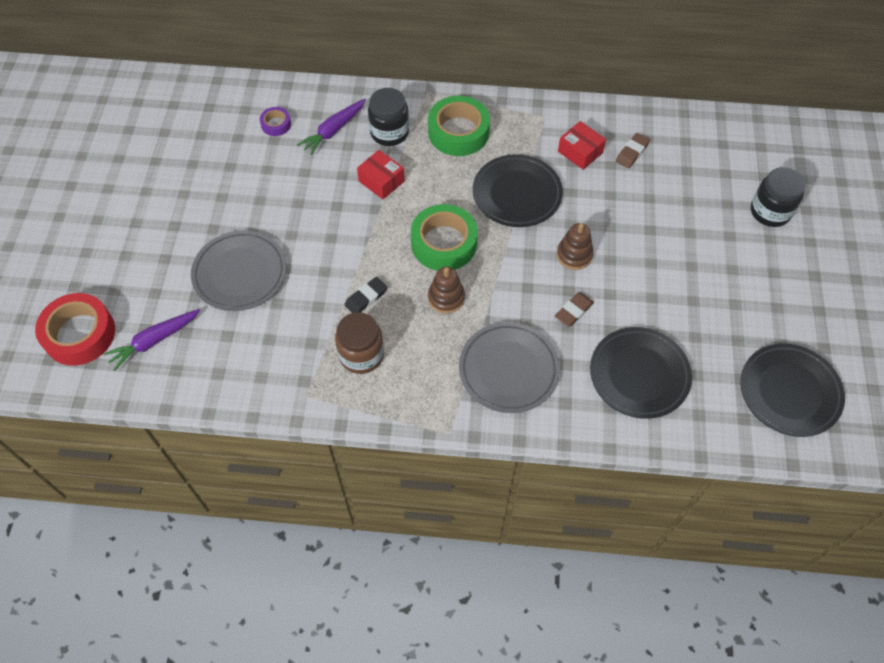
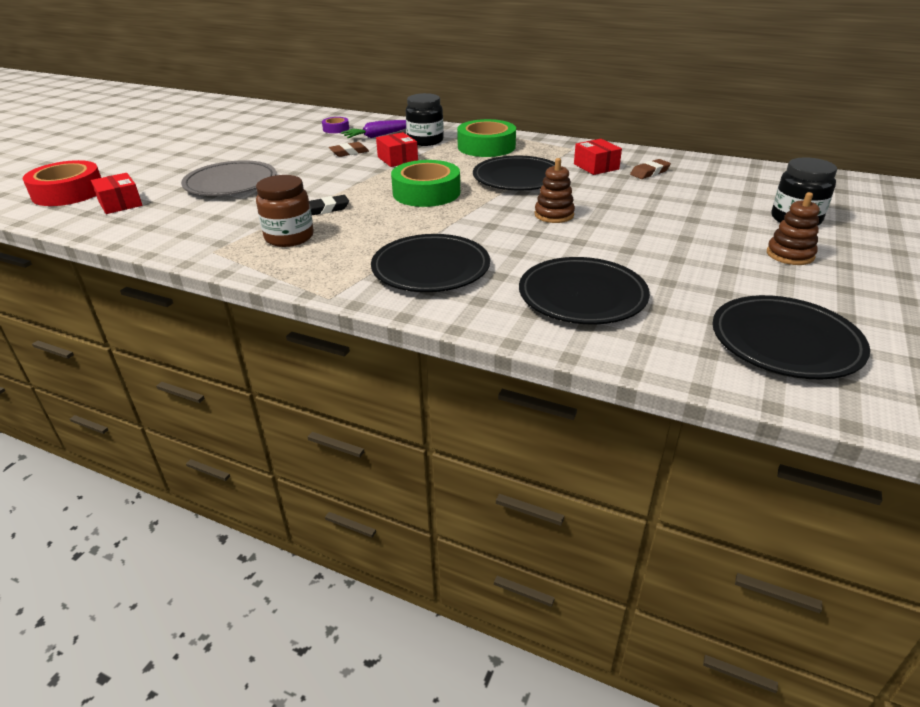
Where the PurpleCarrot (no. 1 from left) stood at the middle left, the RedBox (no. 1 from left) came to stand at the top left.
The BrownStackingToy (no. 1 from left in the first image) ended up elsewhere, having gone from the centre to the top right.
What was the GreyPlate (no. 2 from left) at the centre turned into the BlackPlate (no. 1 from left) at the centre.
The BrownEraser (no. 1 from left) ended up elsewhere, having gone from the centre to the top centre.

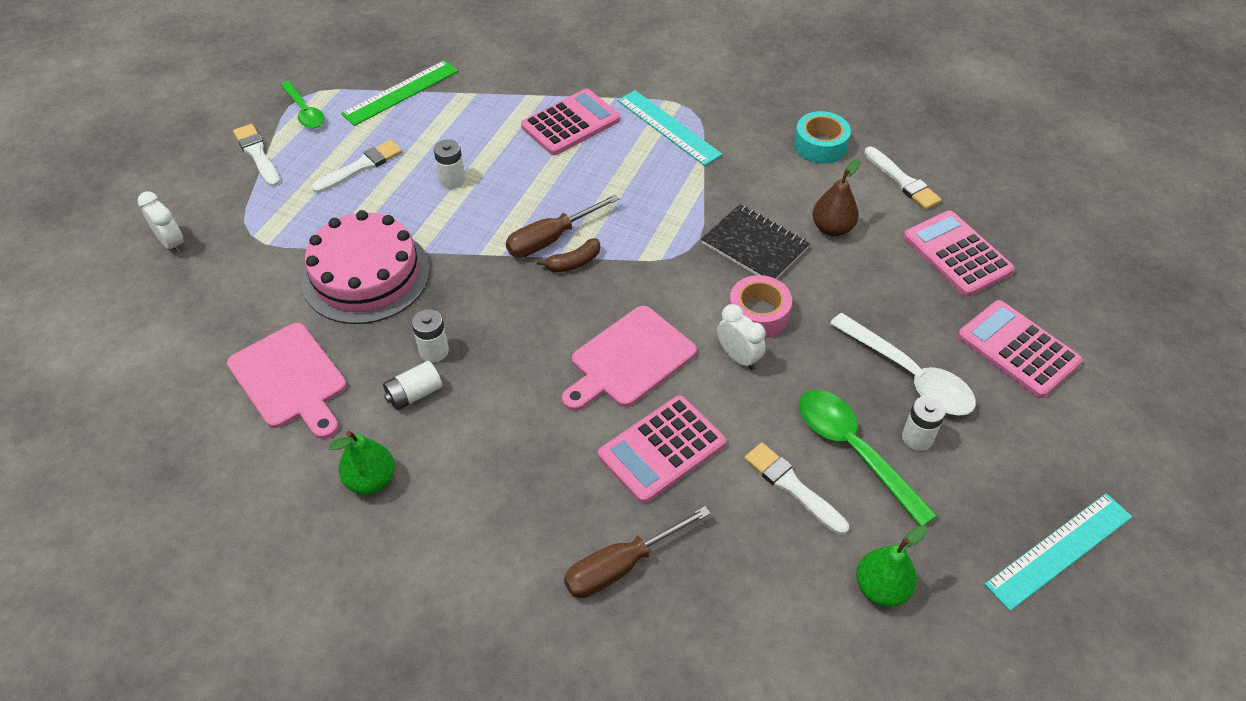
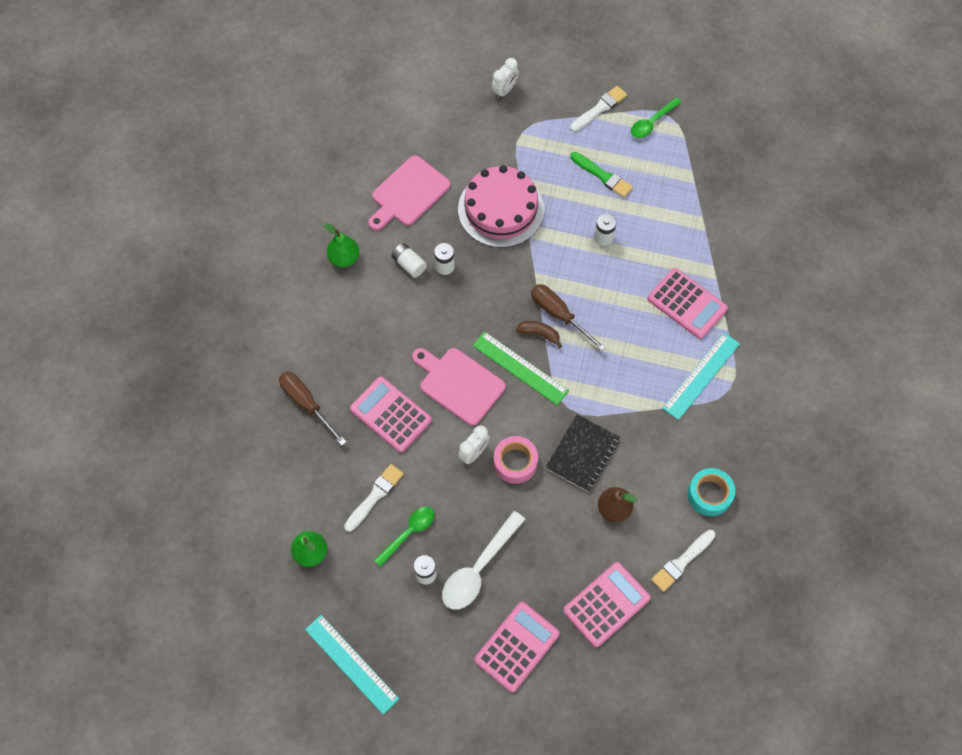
What was the WhiteBrush (no. 2 from left) at the top left turned into the GreenBrush at the top centre.
The GreenRuler ended up elsewhere, having gone from the top left to the centre.
The BrownBanana at the centre ended up facing another way, 150 degrees clockwise from before.
The size of the GreenSpoon (no. 2 from left in the first image) at the middle right changed by a factor of 0.65.

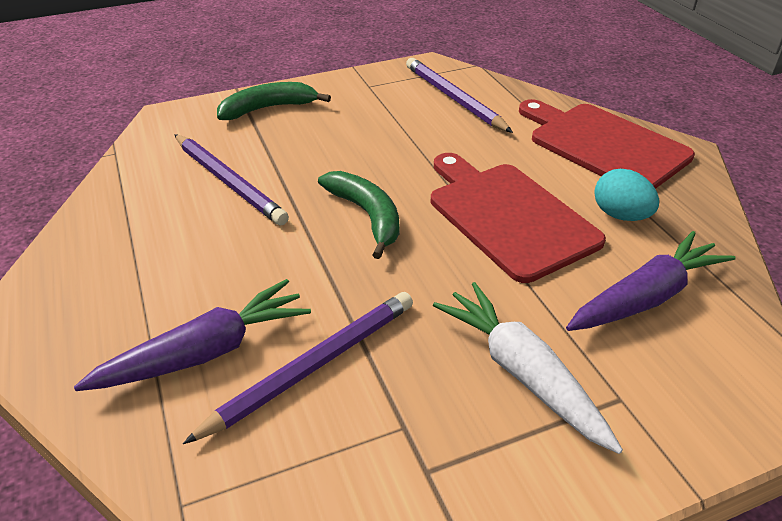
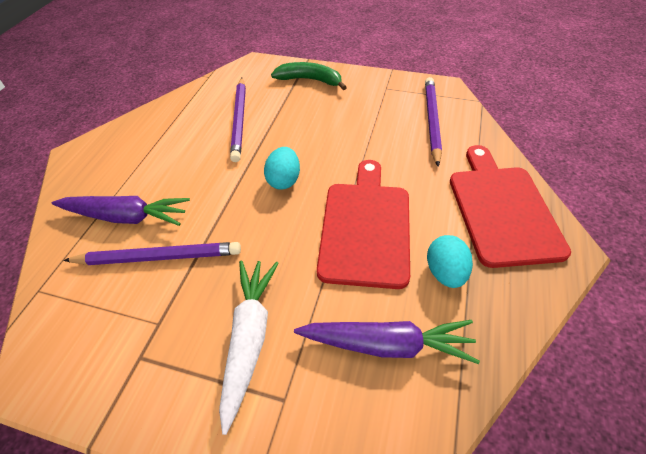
Where the GreenBanana (no. 2 from left) stood at the centre, the TurquoiseEgg (no. 1 from left) came to stand at the centre.

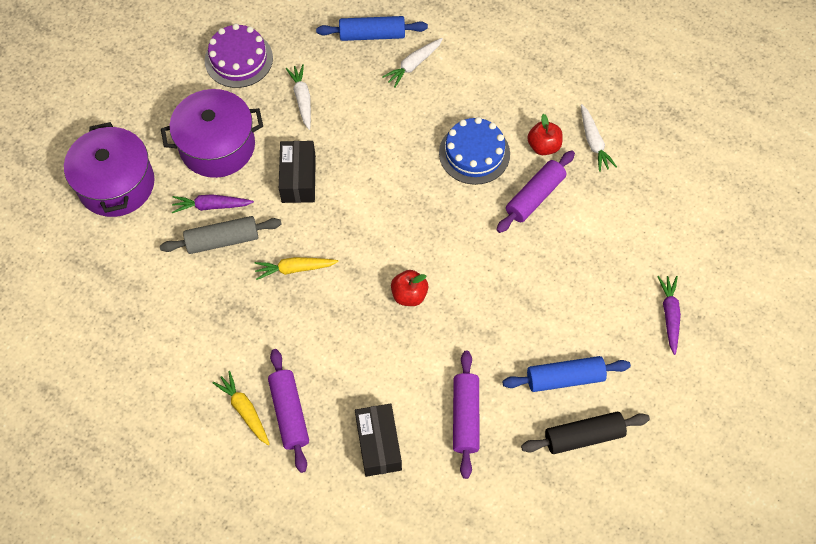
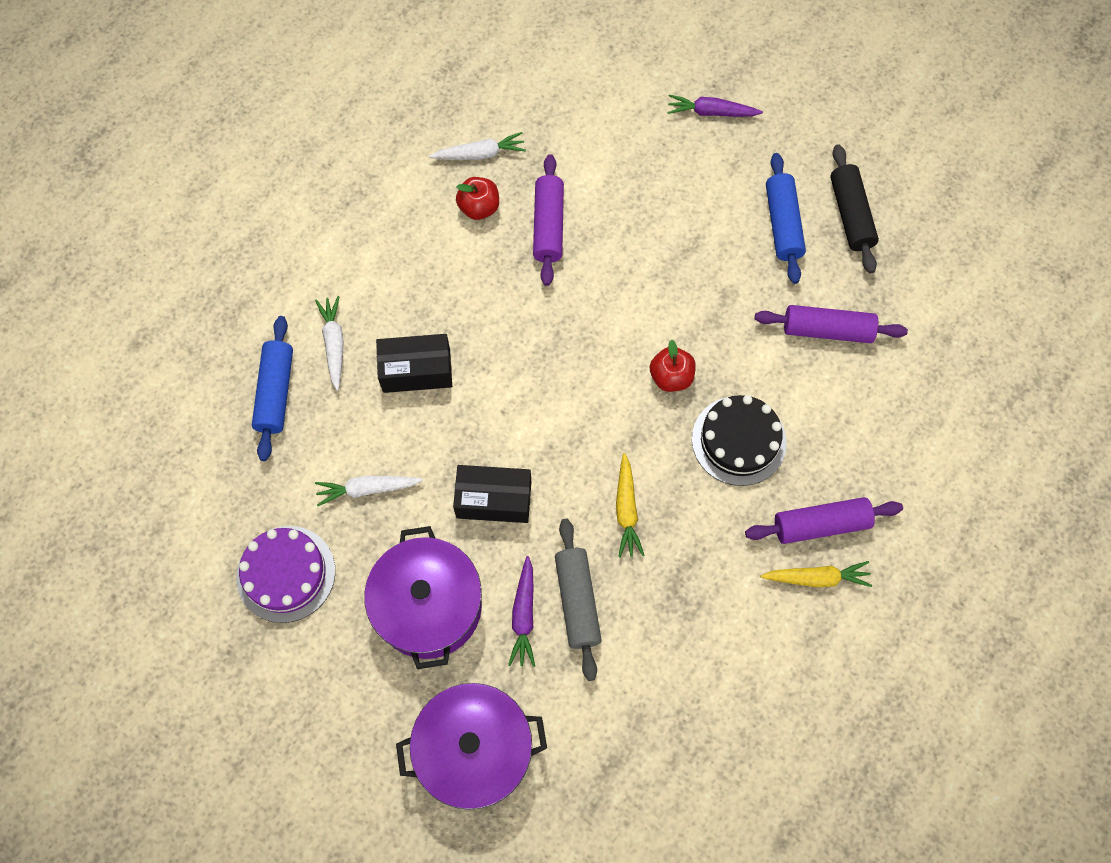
The YellowCarrot (no. 1 from left in the first image) at the bottom left ended up facing another way, 150 degrees counterclockwise from before.
The BlackBox (no. 2 from left in the first image) ended up elsewhere, having gone from the bottom centre to the centre.
The WhiteCarrot (no. 2 from left in the first image) at the top centre ended up facing another way, 150 degrees counterclockwise from before.
The second view lost the BlueCake at the top centre.
The PurpleRollingPin (no. 3 from left in the first image) at the centre ended up facing another way, 45 degrees clockwise from before.
The second view gained the BlackCake at the centre.

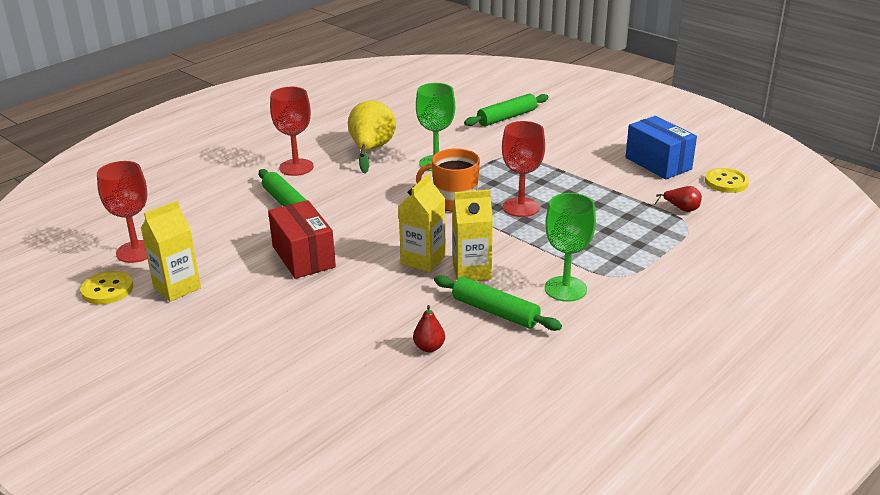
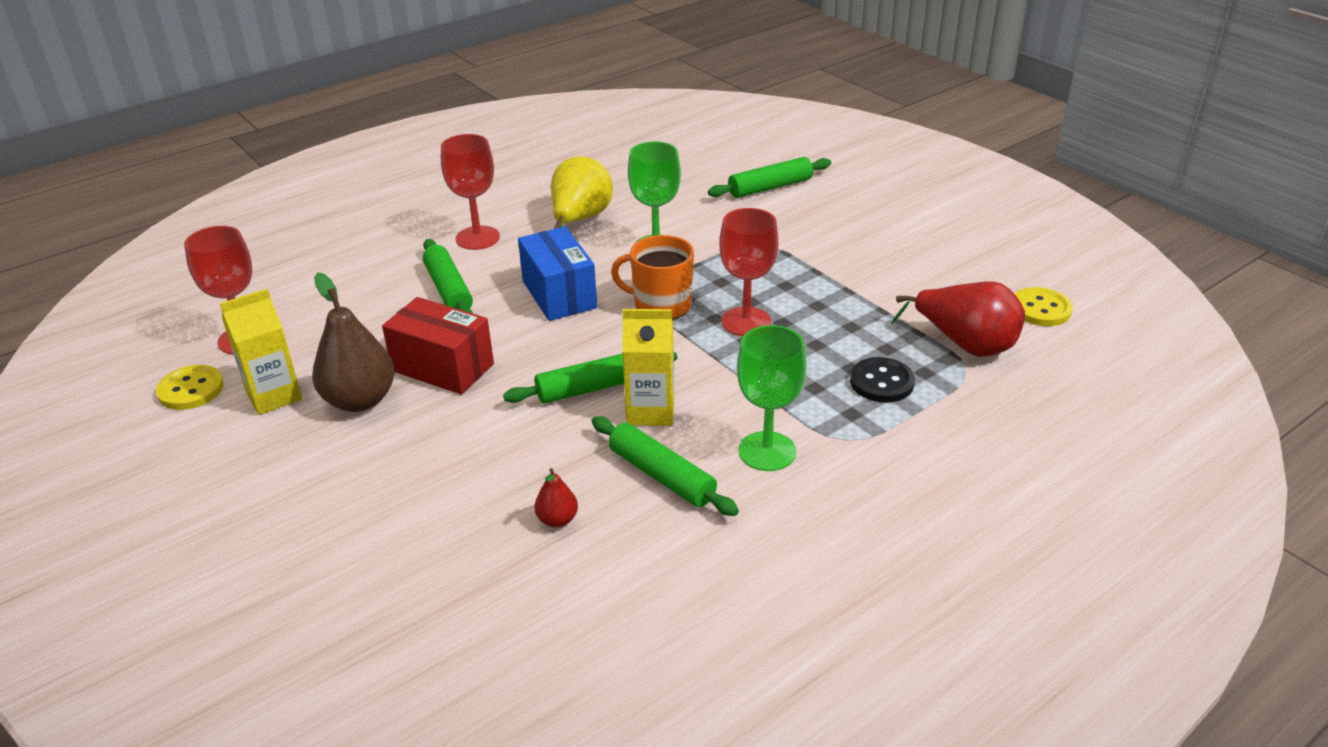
The RedBox at the centre ended up facing another way, 45 degrees counterclockwise from before.
Where the YellowCarton (no. 2 from left) stood at the centre, the GreenRollingPin (no. 2 from left) came to stand at the centre.
The BlueBox ended up elsewhere, having gone from the top right to the centre.
The size of the RedPear (no. 2 from left) at the middle right changed by a factor of 2.08.
The second view gained the BrownPear at the middle left.
The second view gained the BlackButton at the centre.

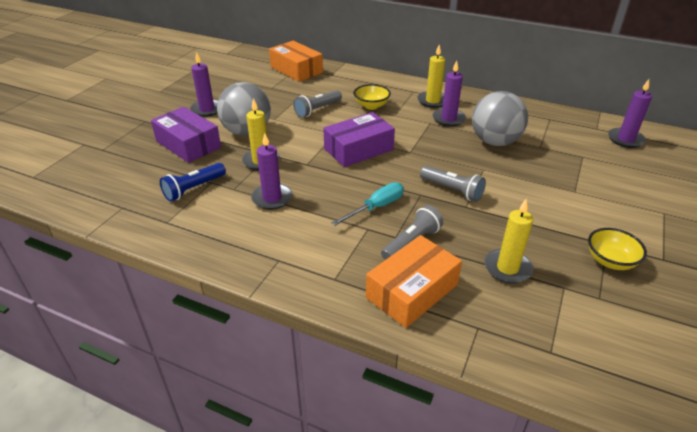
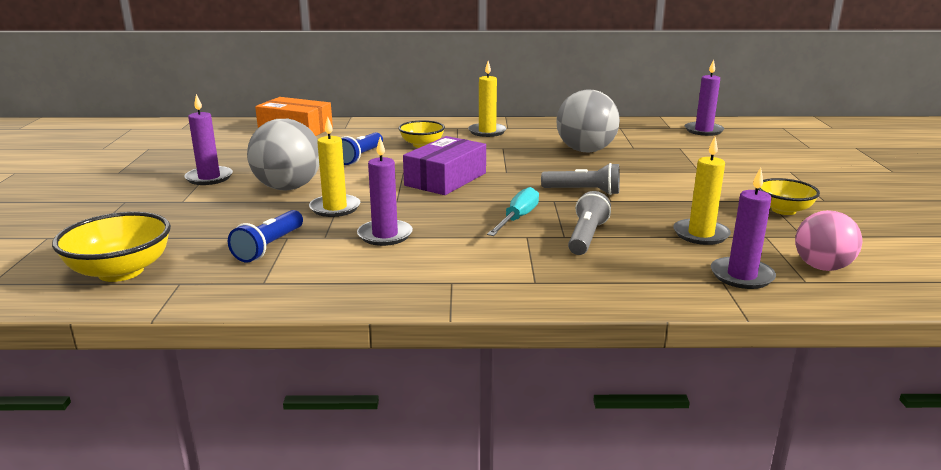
The second view lost the PurpleBox (no. 1 from left) at the top left.
What was the GreyFlashlight (no. 1 from left) at the top centre turned into the BlueFlashlight (no. 2 from left) at the top centre.
The second view lost the OrangeBox (no. 2 from left) at the centre.
The PurpleCandle (no. 3 from left in the first image) ended up elsewhere, having gone from the top centre to the middle right.
The second view gained the YellowBowl (no. 1 from left) at the middle left.
The second view gained the PinkBall at the middle right.

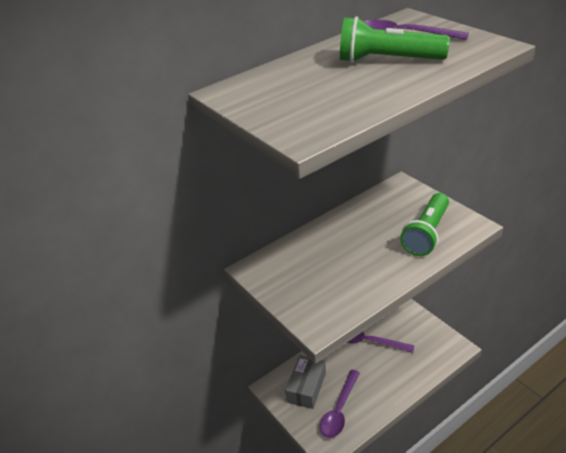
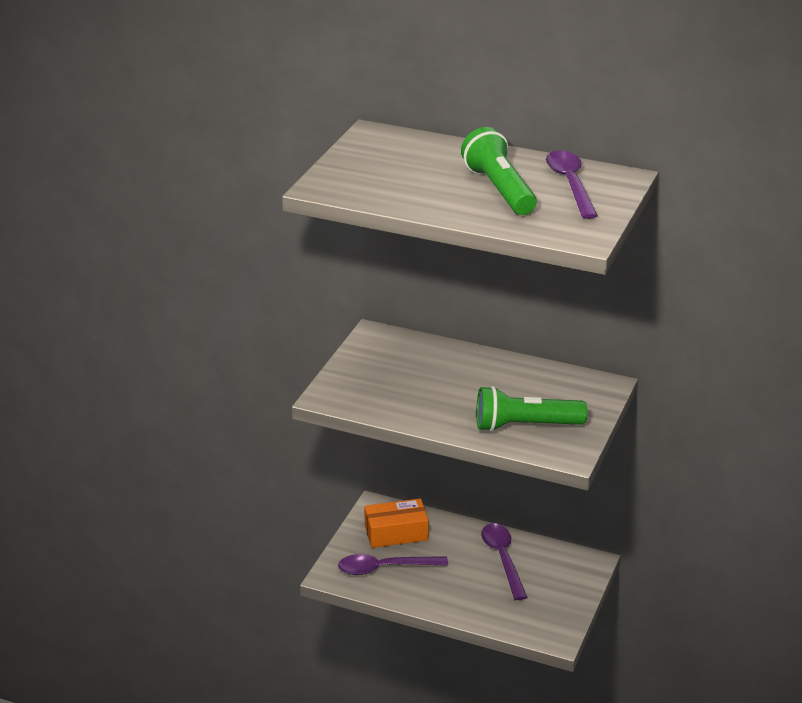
What was the GreyBox at the bottom centre turned into the OrangeBox at the bottom centre.

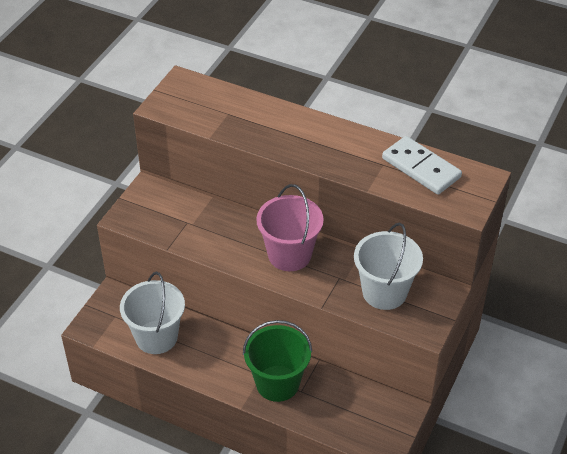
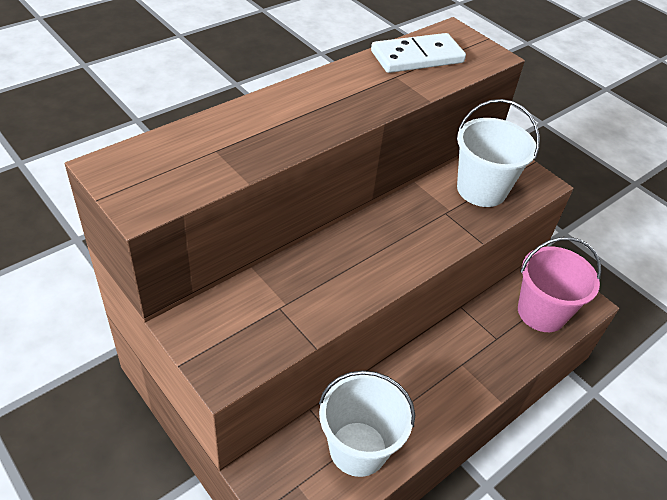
The second view lost the GreenBucket at the bottom centre.
The PinkBucket ended up elsewhere, having gone from the centre to the middle right.

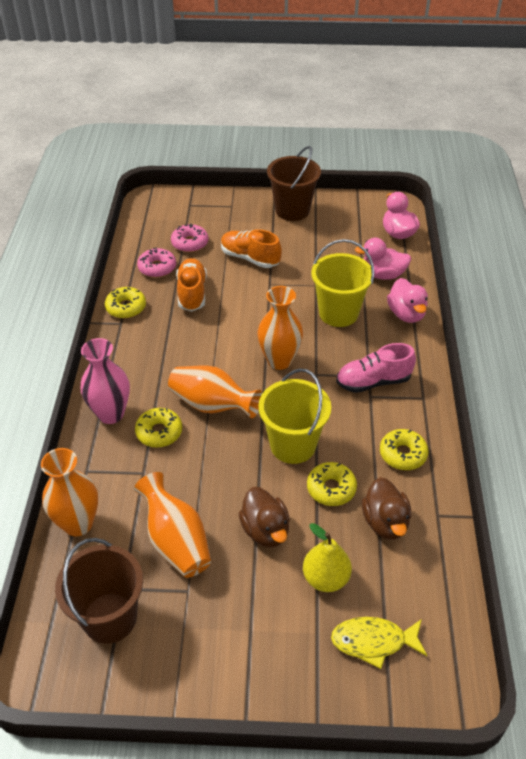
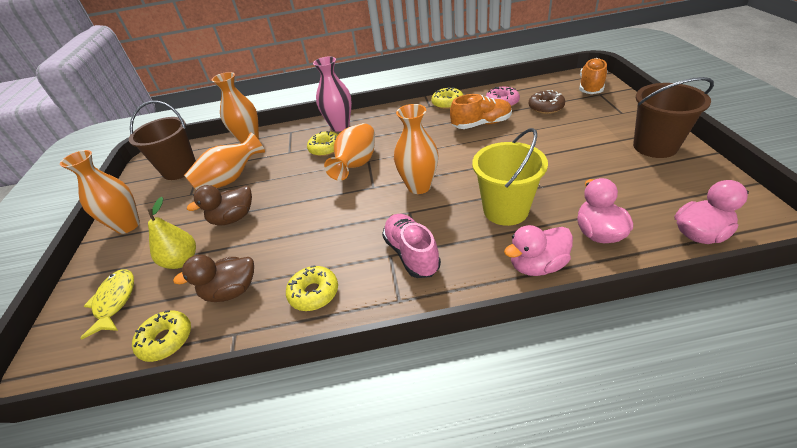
What was the PinkDonut (no. 2 from left) at the top centre turned into the BrownDonut at the top right.
The OrangeShoe (no. 2 from left) ended up elsewhere, having gone from the top centre to the top right.
The second view lost the YellowBucket (no. 1 from left) at the centre.
The YellowDonut (no. 3 from left in the first image) ended up elsewhere, having gone from the centre to the bottom left.
The second view gained the OrangeVase (no. 1 from left) at the middle left.

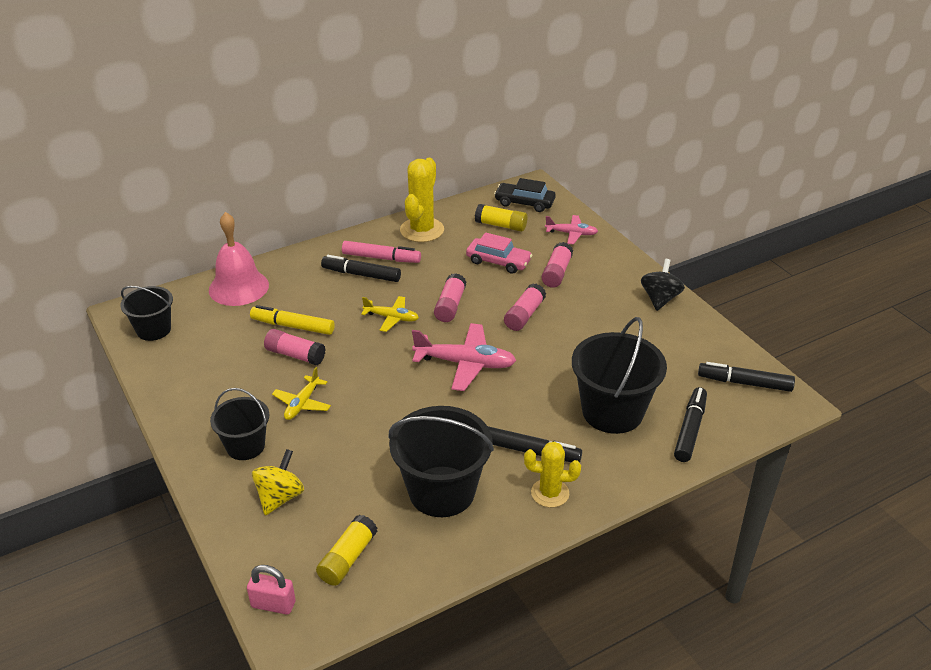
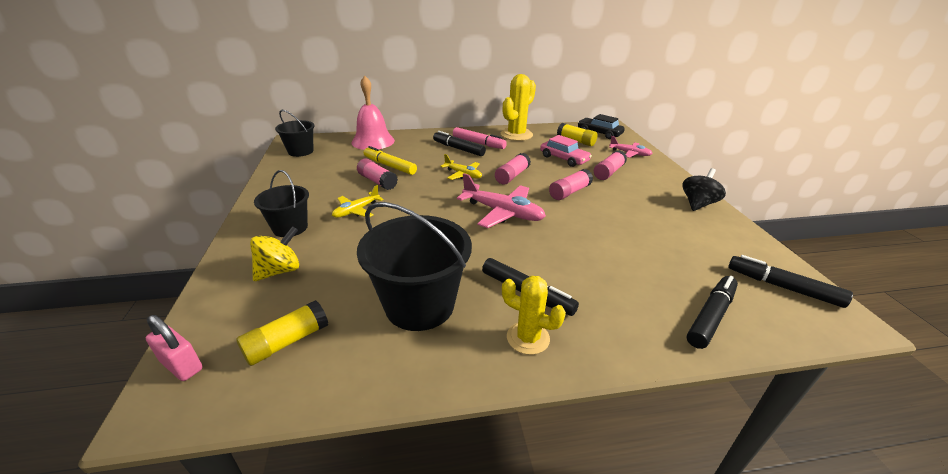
The second view lost the BlackBucket (no. 4 from left) at the centre.

